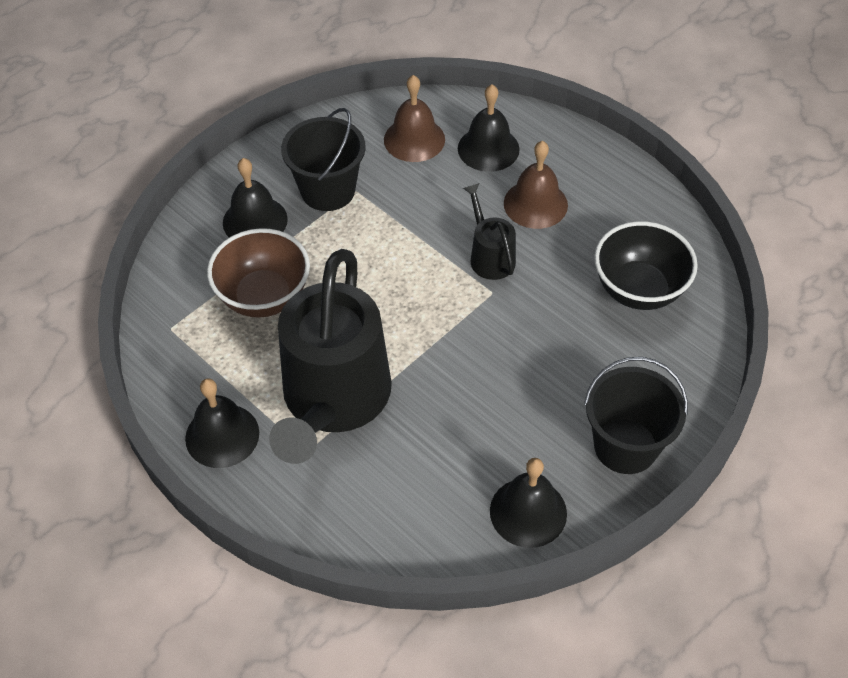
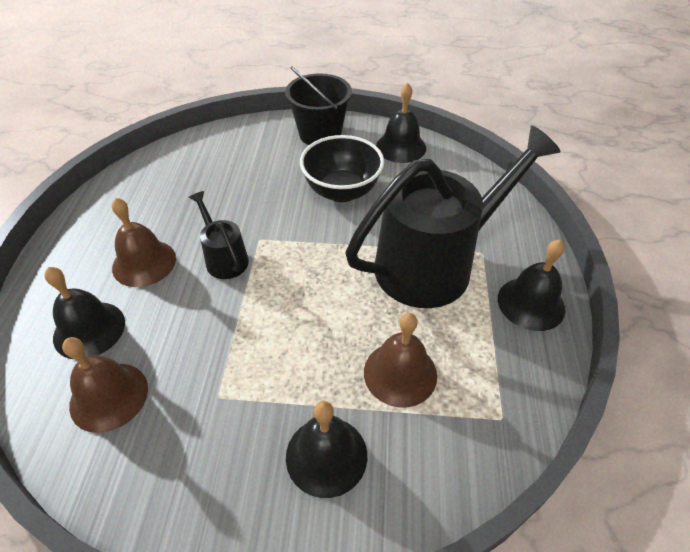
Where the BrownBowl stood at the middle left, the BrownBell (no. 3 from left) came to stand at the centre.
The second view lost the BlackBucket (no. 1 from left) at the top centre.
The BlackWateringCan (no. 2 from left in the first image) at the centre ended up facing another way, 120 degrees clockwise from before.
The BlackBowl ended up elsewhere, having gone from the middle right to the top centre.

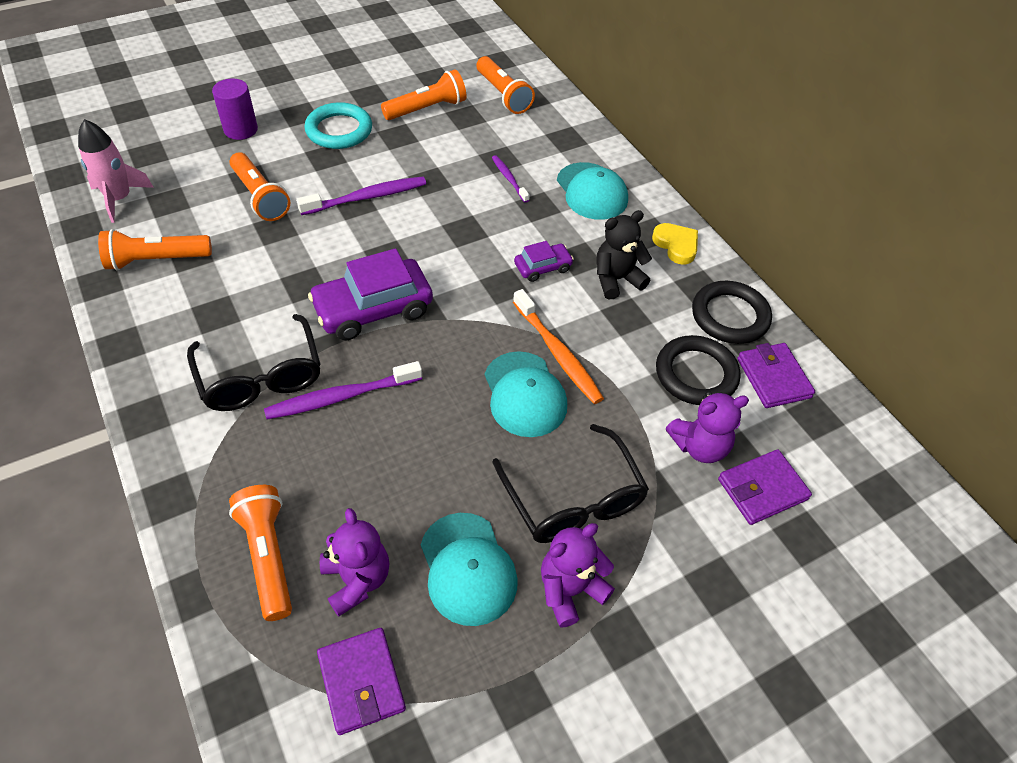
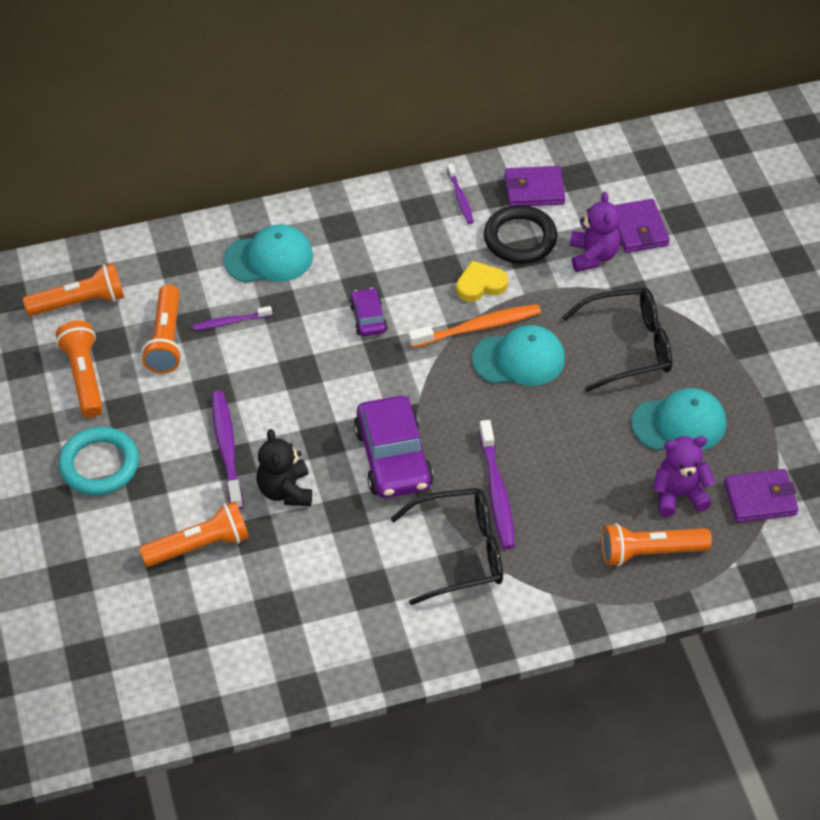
The second view lost the PinkRocket at the top left.
The OrangeFlashlight (no. 1 from left in the first image) ended up elsewhere, having gone from the top left to the middle left.
The second view lost the PurpleCylinder at the top left.
The second view lost the PurpleTeddyBear (no. 2 from left) at the bottom centre.
The BlackTeddyBear ended up elsewhere, having gone from the top centre to the centre.
The YellowHeart ended up elsewhere, having gone from the top centre to the centre.
Where the BlackRing (no. 2 from left) stood at the middle right, the PurpleToothbrush (no. 3 from left) came to stand at the top centre.

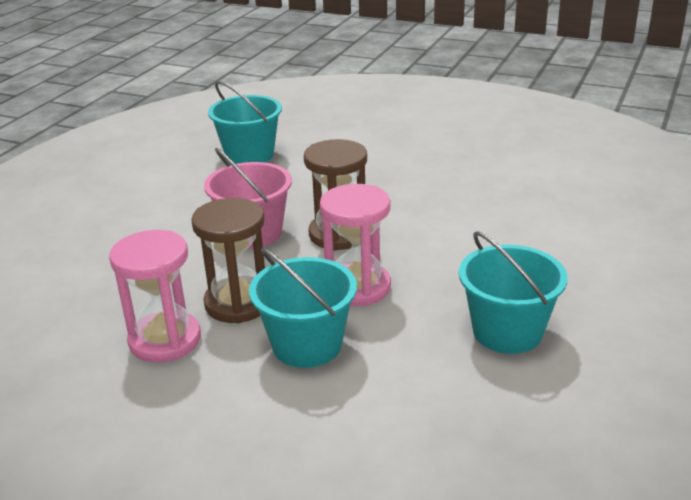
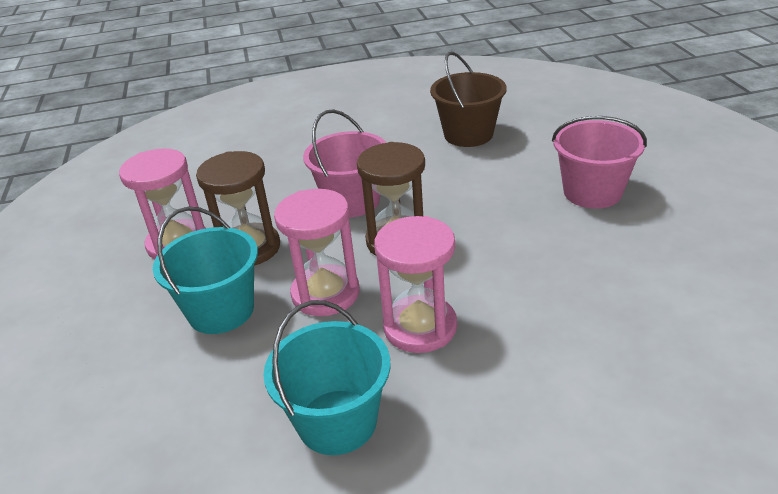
What was the TurquoiseBucket (no. 1 from left) at the top centre turned into the BrownBucket at the top centre.
The second view gained the PinkHourglass (no. 3 from left) at the centre.
The second view gained the PinkBucket (no. 2 from left) at the top right.

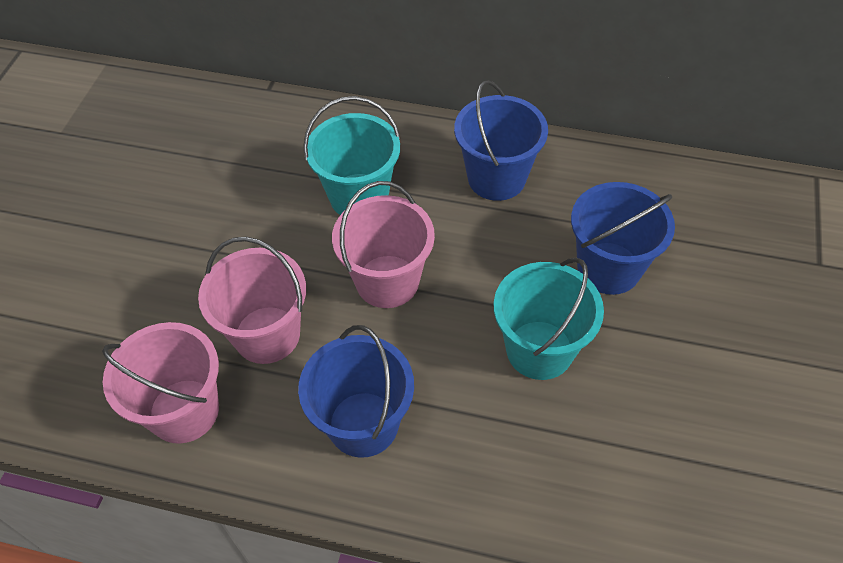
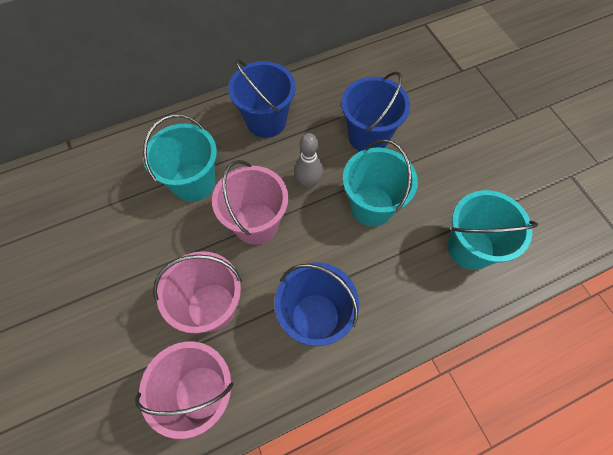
The second view gained the GreyBowlingPin at the centre.
The second view gained the TurquoiseBucket (no. 3 from left) at the middle right.

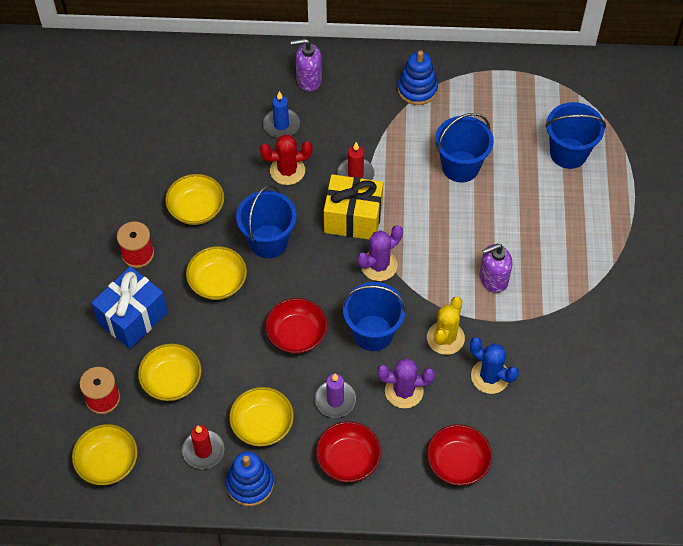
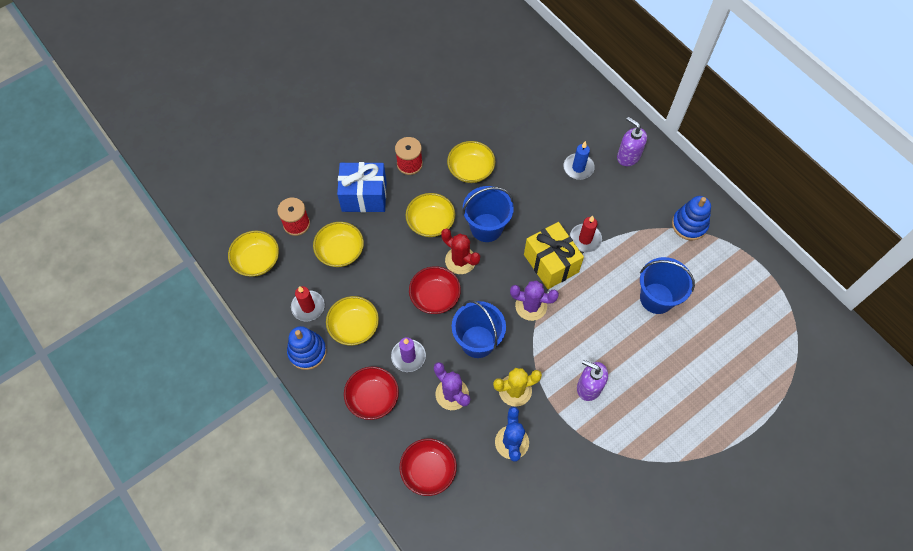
The RedCactus ended up elsewhere, having gone from the top centre to the centre.
The second view lost the BlueBucket (no. 4 from left) at the top right.

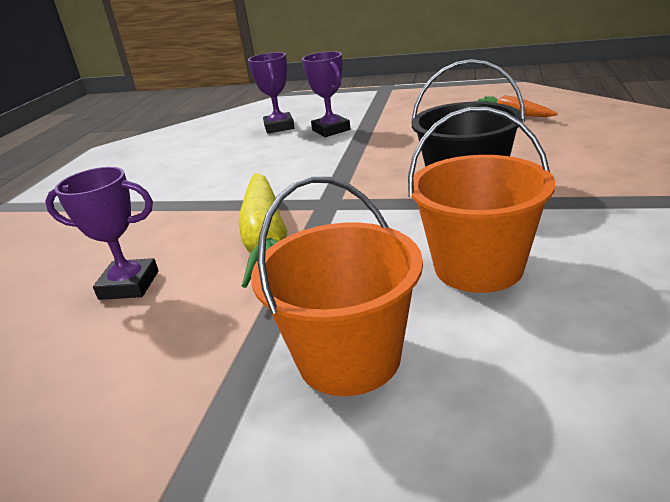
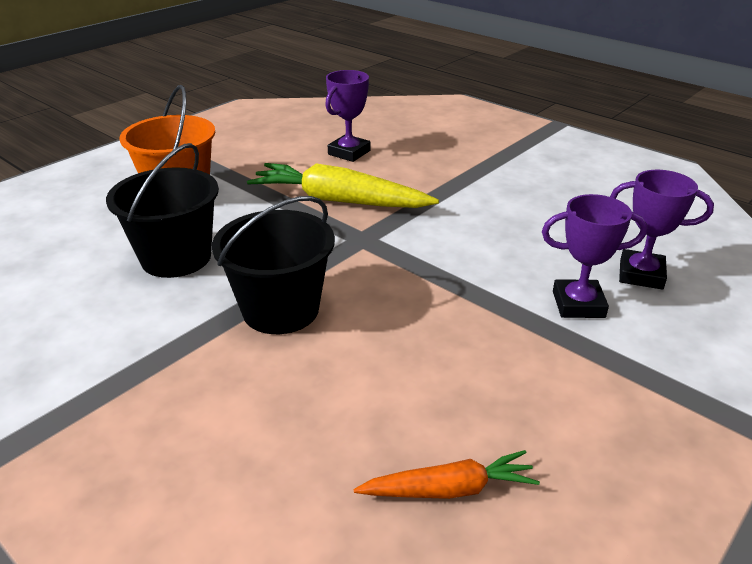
What was the OrangeBucket (no. 2 from left) at the middle right turned into the BlackBucket (no. 1 from left) at the middle left.

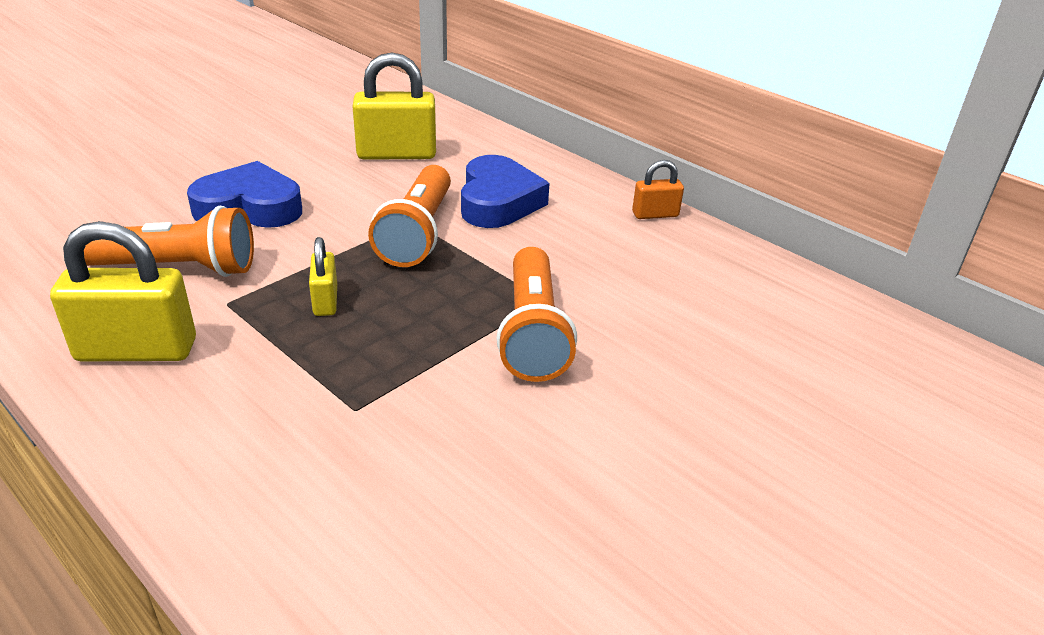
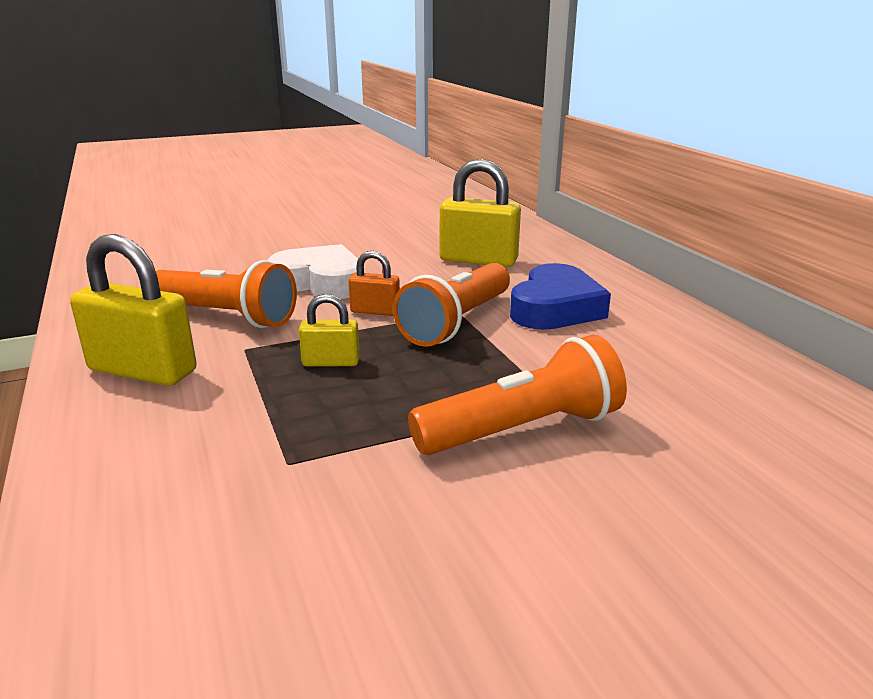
What was the BlueHeart (no. 1 from left) at the top left turned into the WhiteHeart at the centre.
The YellowPadlock (no. 2 from left) at the middle left ended up facing another way, 75 degrees clockwise from before.
The OrangeFlashlight (no. 3 from left) at the centre ended up facing another way, 135 degrees counterclockwise from before.
The OrangePadlock ended up elsewhere, having gone from the top centre to the centre.

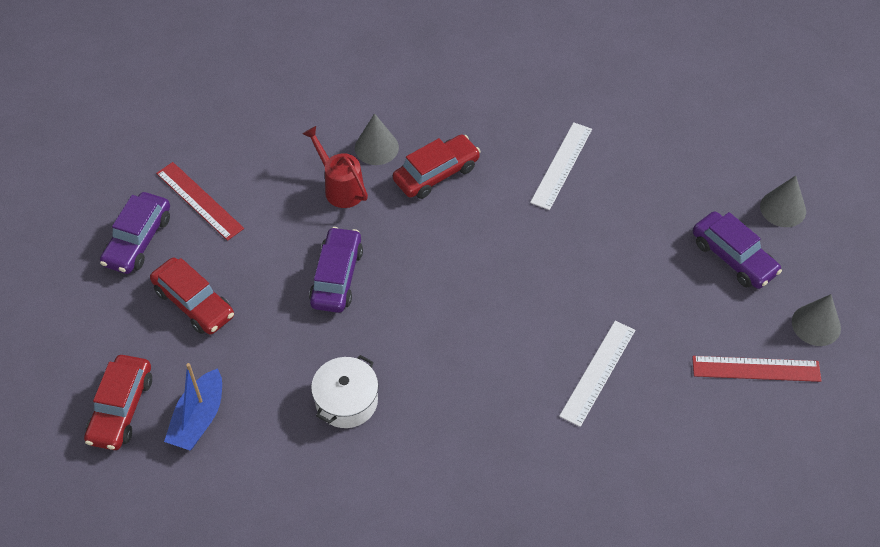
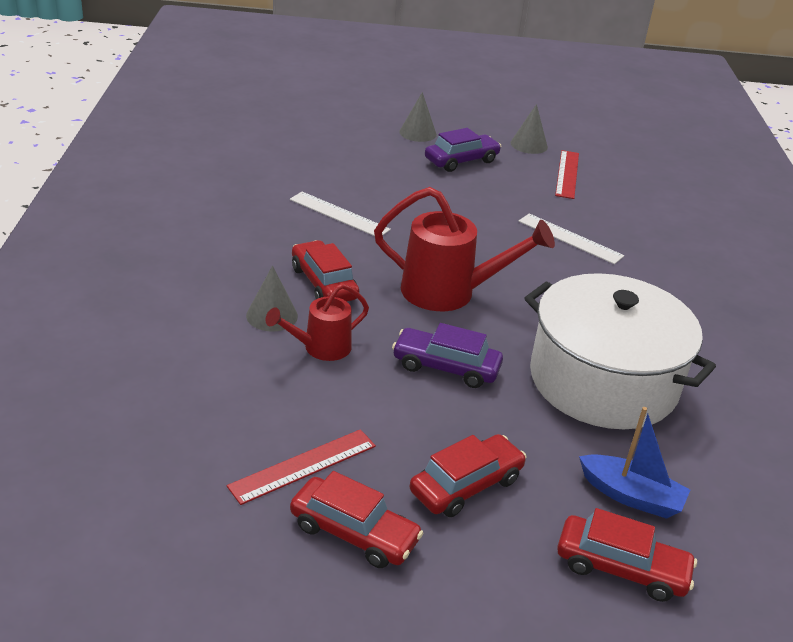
What was the PurpleCar (no. 1 from left) at the middle left turned into the RedCar (no. 2 from left) at the bottom centre.
The size of the WhitePot at the bottom centre changed by a factor of 2.25.
The second view gained the RedWateringCan (no. 2 from left) at the centre.

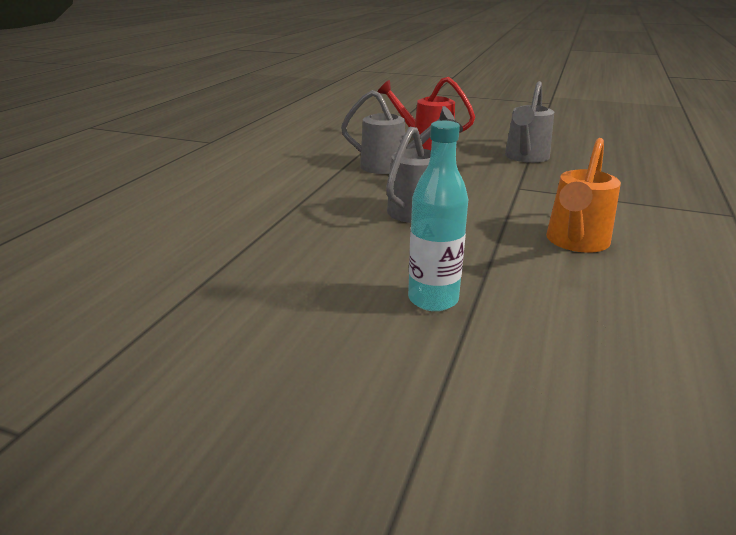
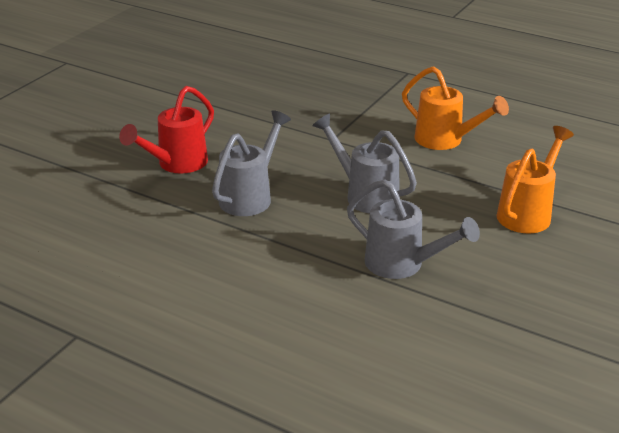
Where the TurquoiseBottle stood at the centre, the OrangeWateringCan (no. 2 from left) came to stand at the middle right.
The GreyWateringCan (no. 3 from left) ended up elsewhere, having gone from the top right to the middle right.

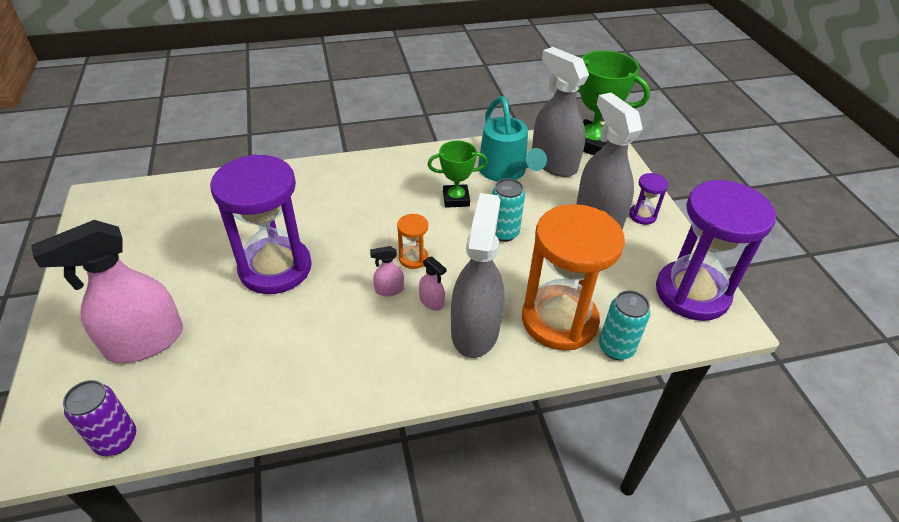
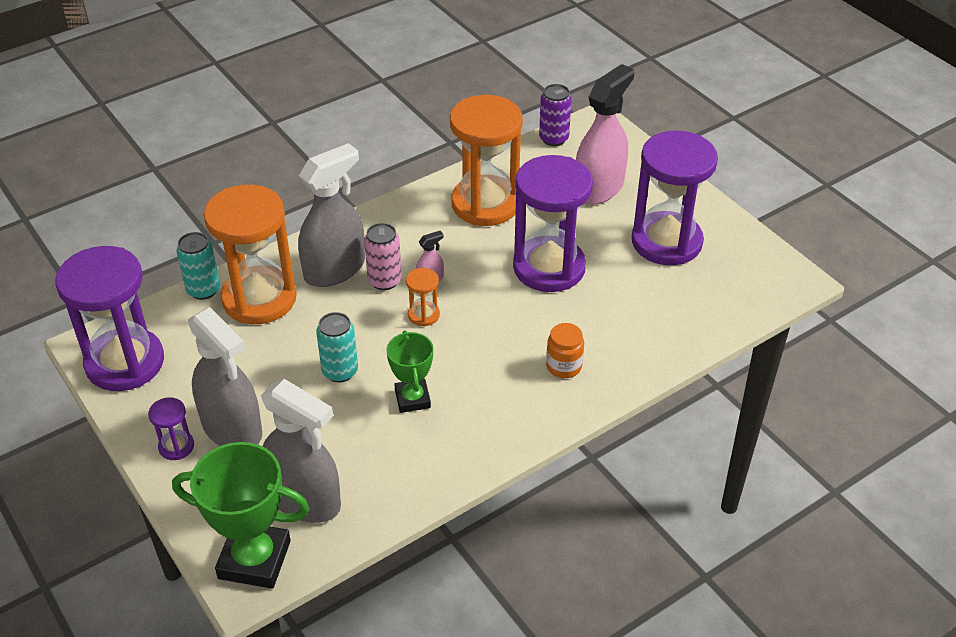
Where the PinkSprayBottle (no. 3 from left) stood at the centre, the PinkCan came to stand at the centre.
The GreenTrophy (no. 1 from left in the first image) at the centre ended up facing another way, 75 degrees counterclockwise from before.
The GreySprayBottle (no. 1 from left in the first image) at the centre ended up facing another way, 120 degrees counterclockwise from before.
The second view lost the TurquoiseWateringCan at the top centre.
The second view gained the OrangeHourglass (no. 3 from left) at the top centre.
The second view gained the OrangeJar at the centre.
The second view gained the PurpleHourglass (no. 4 from left) at the top right.

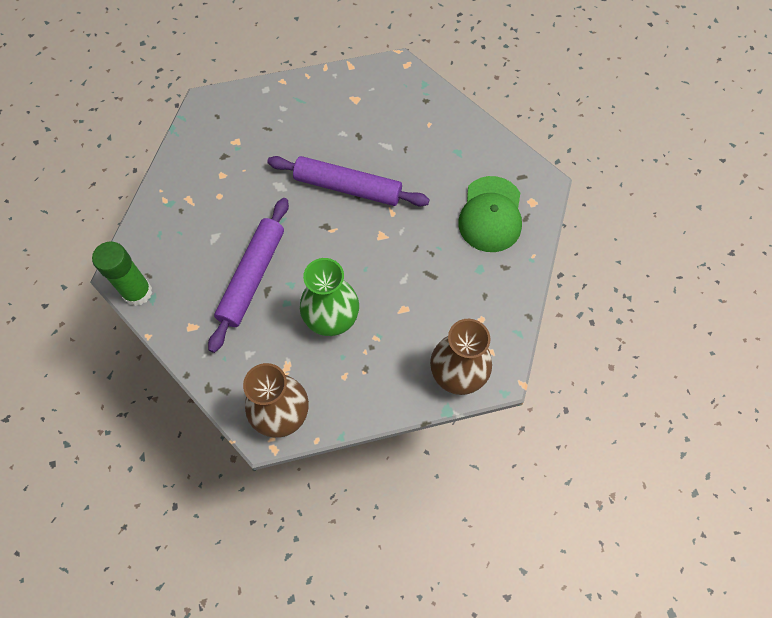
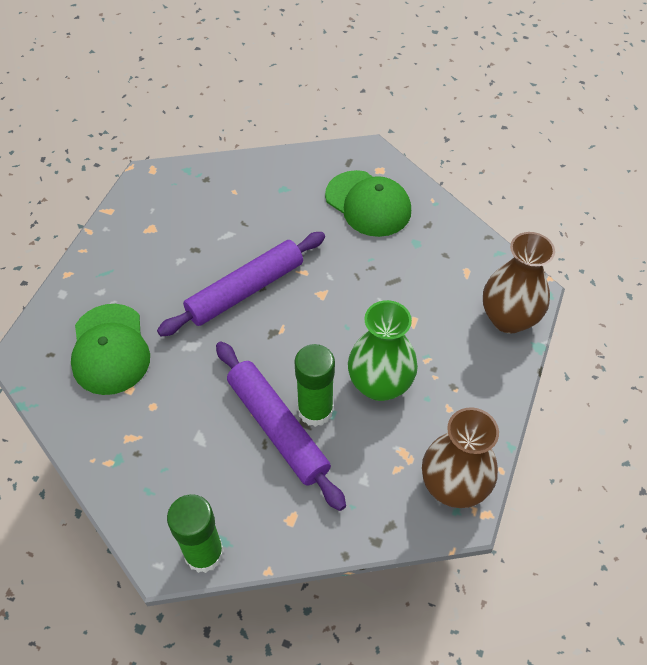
The second view gained the GreenCap (no. 1 from left) at the middle left.
The second view gained the GreenGlueStick (no. 2 from left) at the centre.

